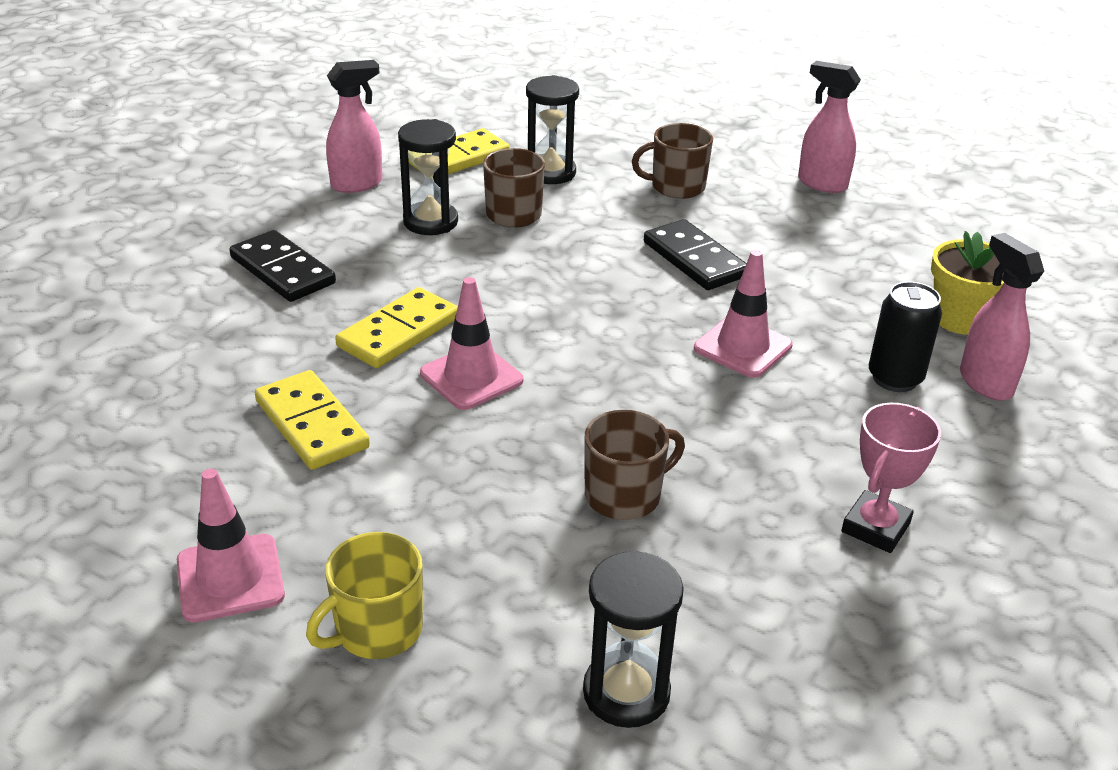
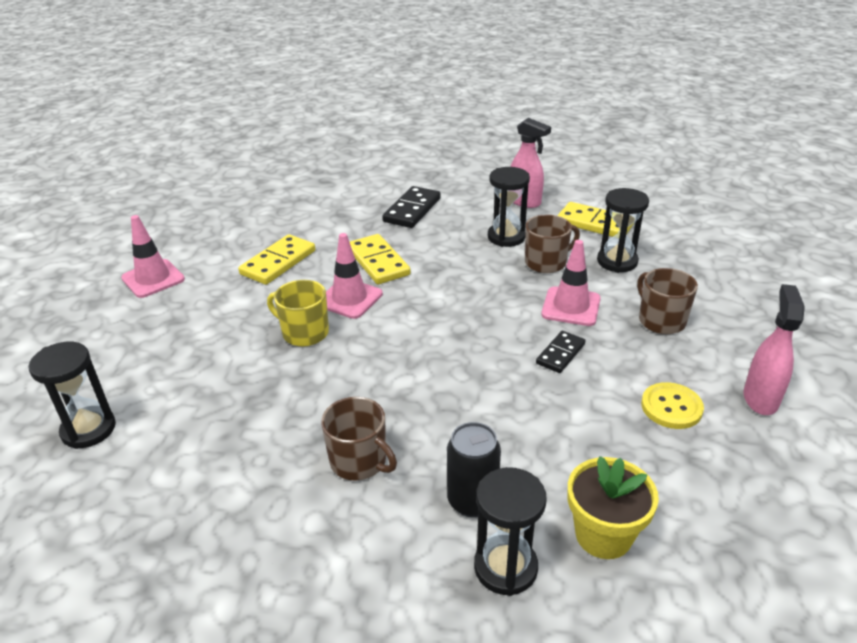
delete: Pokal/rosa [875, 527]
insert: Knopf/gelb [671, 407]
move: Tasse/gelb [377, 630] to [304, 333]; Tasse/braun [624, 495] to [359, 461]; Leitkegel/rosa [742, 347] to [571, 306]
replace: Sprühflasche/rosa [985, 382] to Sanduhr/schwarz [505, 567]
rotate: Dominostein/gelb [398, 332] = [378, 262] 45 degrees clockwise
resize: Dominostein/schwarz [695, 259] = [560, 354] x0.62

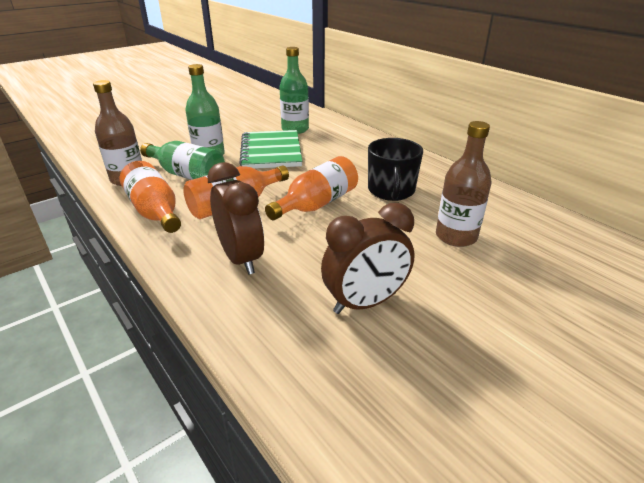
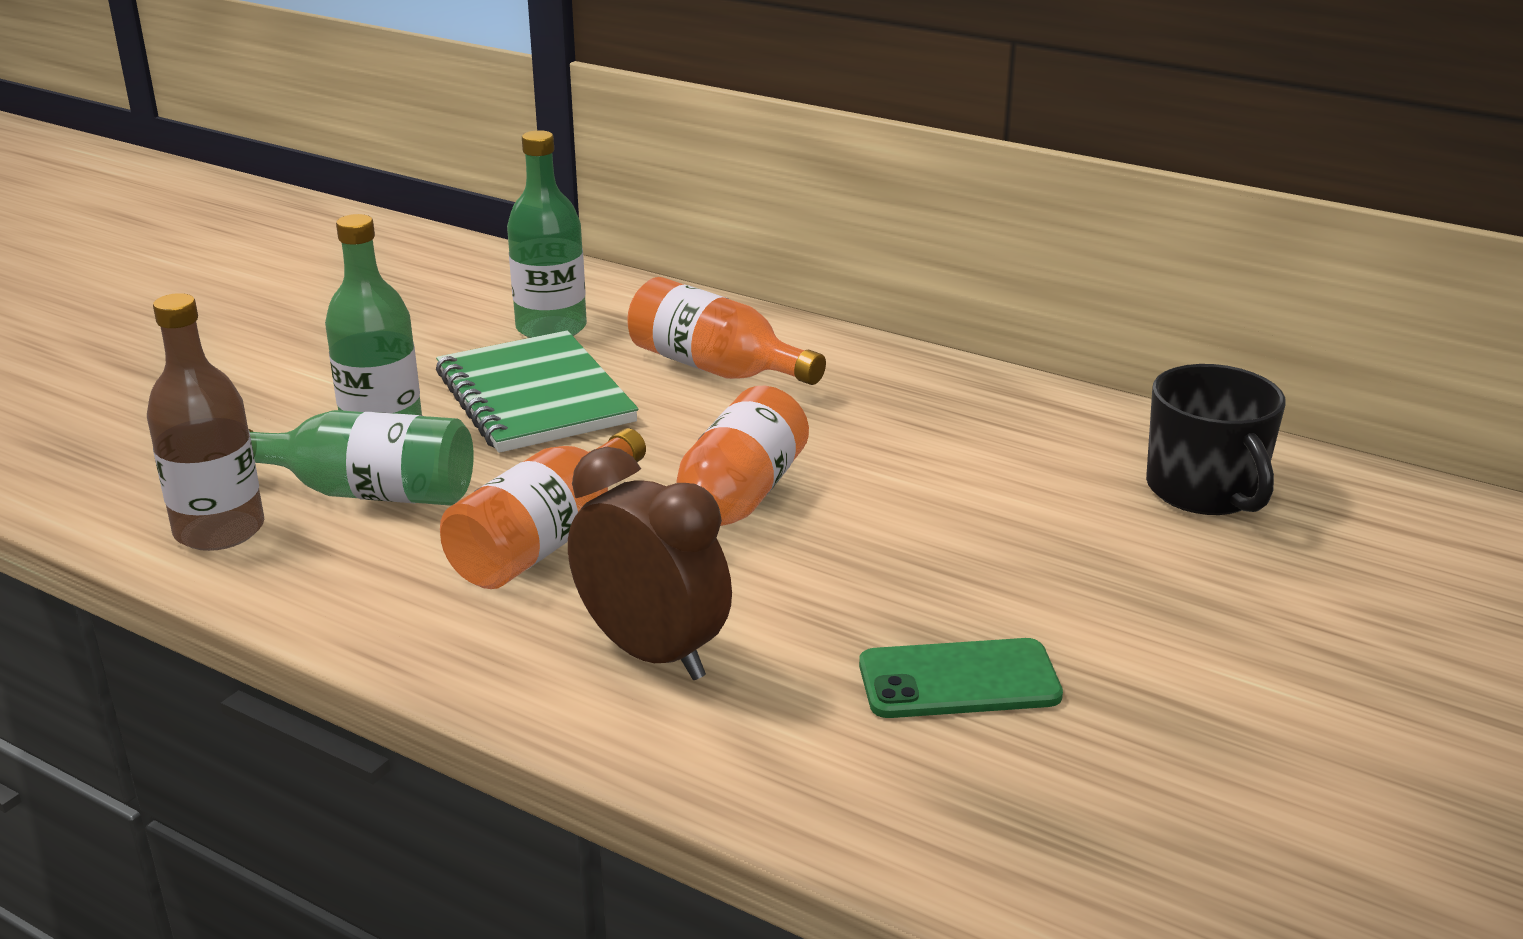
delete: Flasche/braun [456, 236]
move: Flasche/orange [155, 211] to [716, 368]; Tasse/schwarz [391, 191] to [1205, 491]
replace: Wecker/braun [365, 303] to Handy/grün [959, 680]

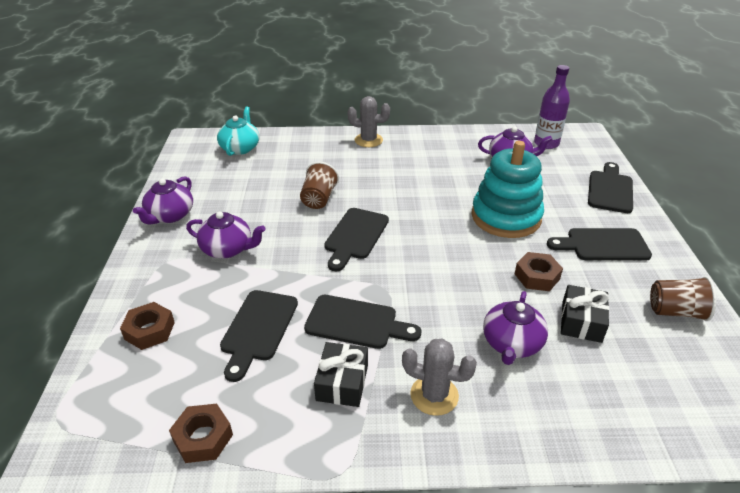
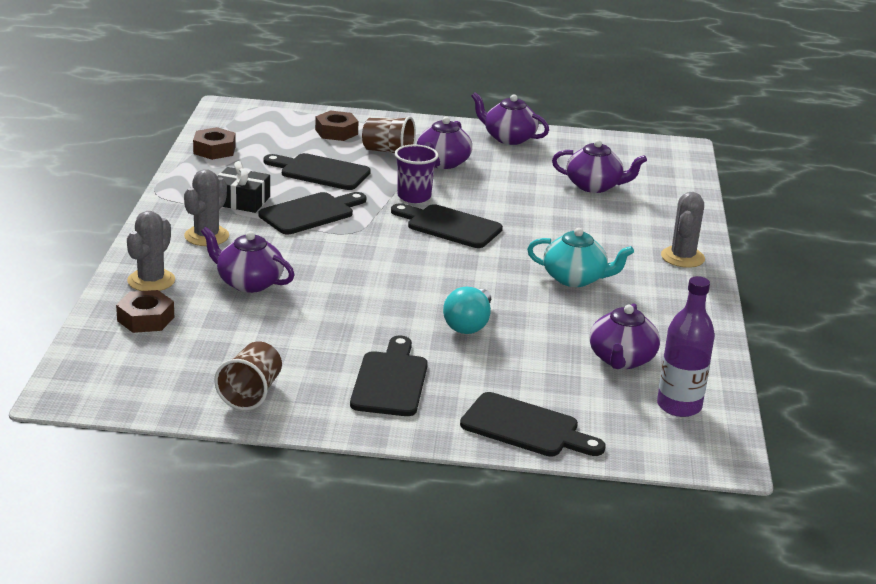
delete: Geschenk/schwarz [581, 321]
insert: Kaktus/grau [151, 281]; Becher/lila [414, 196]; Teekanne/lila [594, 186]
move: Teekanne/türkis [240, 148] to [575, 278]; Becher/braun [319, 199] to [388, 152]; Sechskantmutter/braun [537, 276] to [146, 319]
replace: Stapelspielzeug/türkis [506, 217] to Glühbirne/türkis [469, 324]
rotate: Schneidebrett/schwarz [356, 323] = [310, 213] 150 degrees counterclockwise

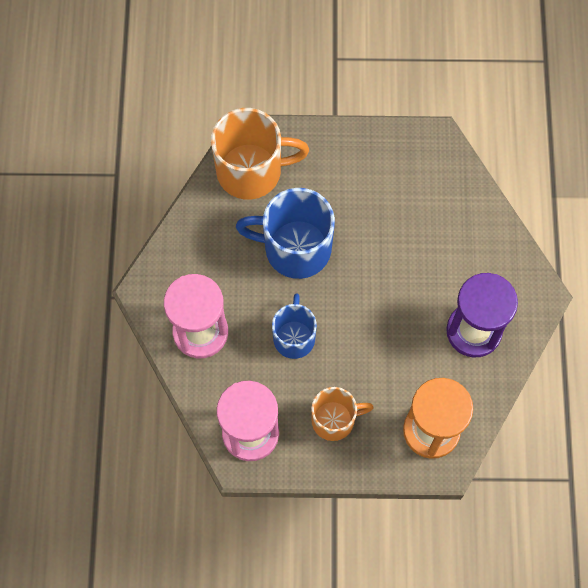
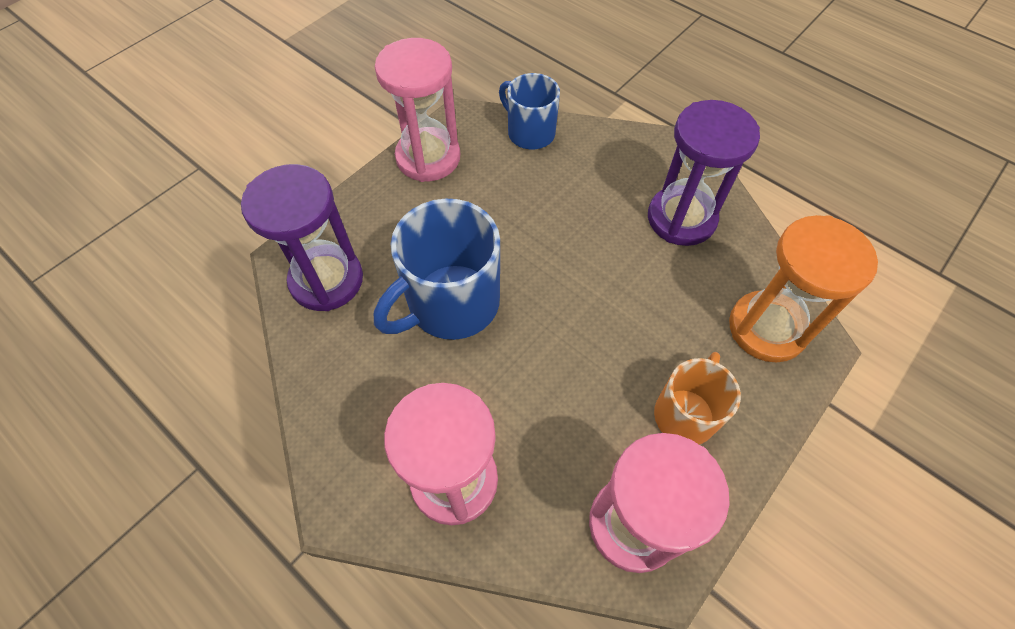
insert: Sanduhr/rosa [428, 157]
move: Tasse/blau [294, 337] to [530, 132]
replace: Tasse/orange [251, 171] to Sanduhr/lila [326, 280]

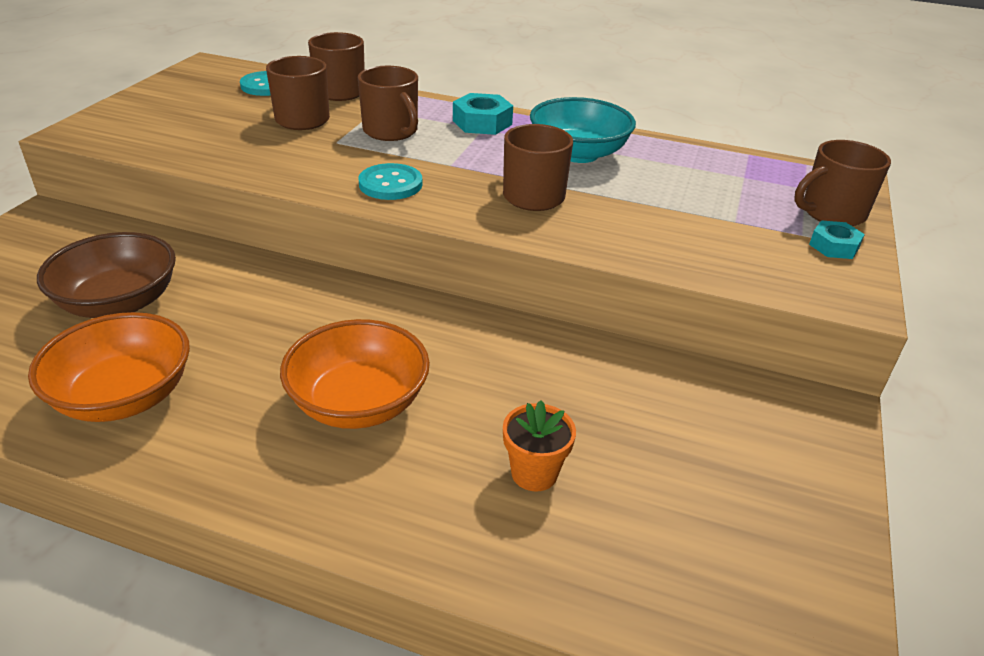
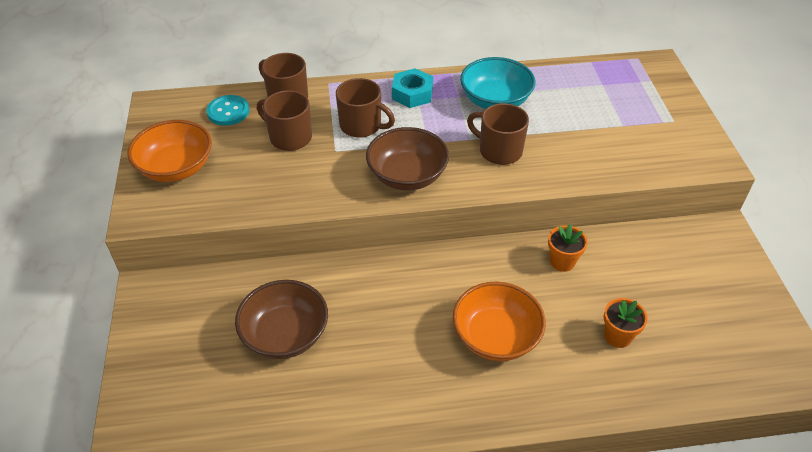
delete: Tasse/braun [831, 213]; Sechskantmutter/türkis [834, 246]
insert: Blumentopf/orange [562, 261]
move: Schüssel/orange [124, 396] to [176, 168]
replace: Knopf/türkis [390, 184] to Schüssel/braun [407, 176]

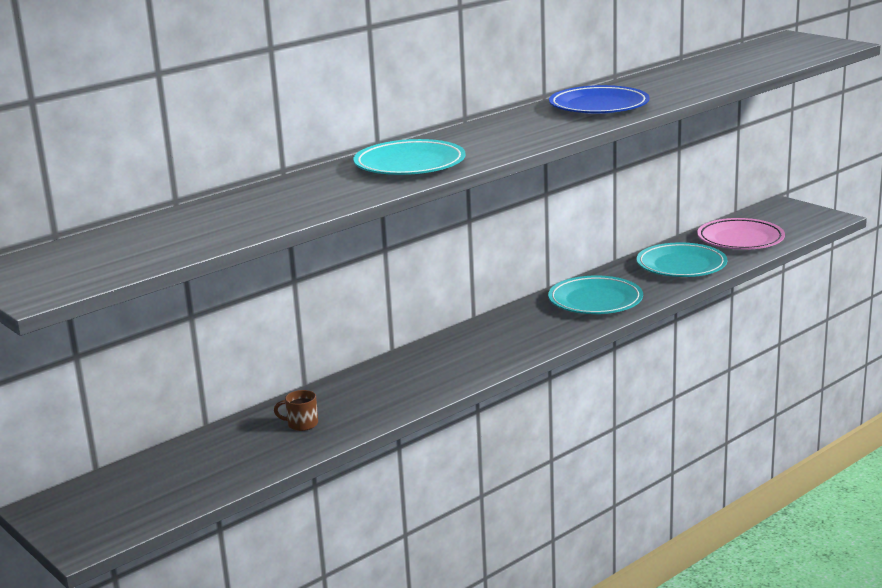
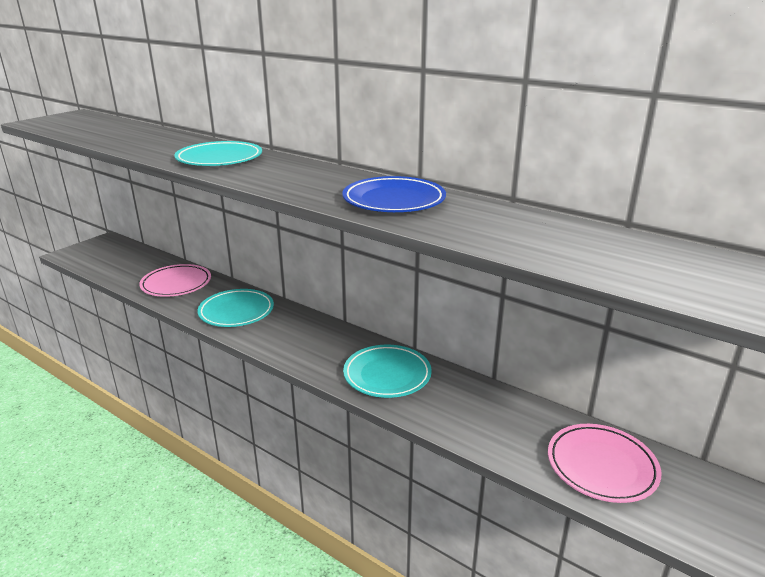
move: Teller/türkis [681, 265] to [236, 312]
replace: Tasse/braun [301, 424] to Teller/rosa [176, 284]

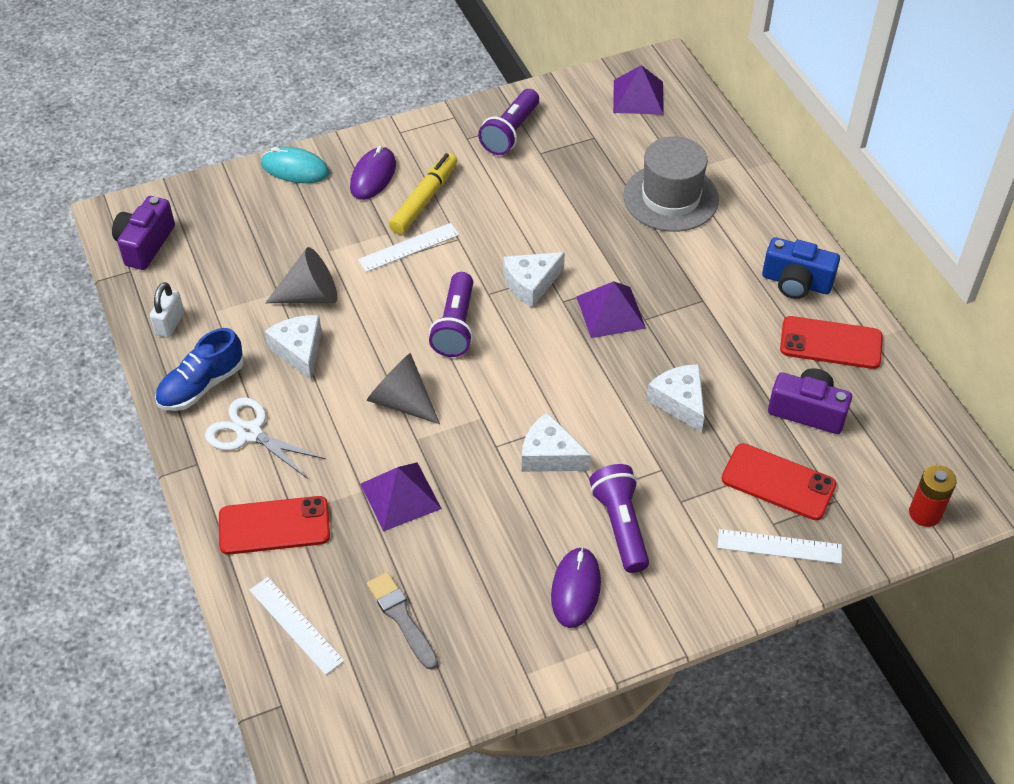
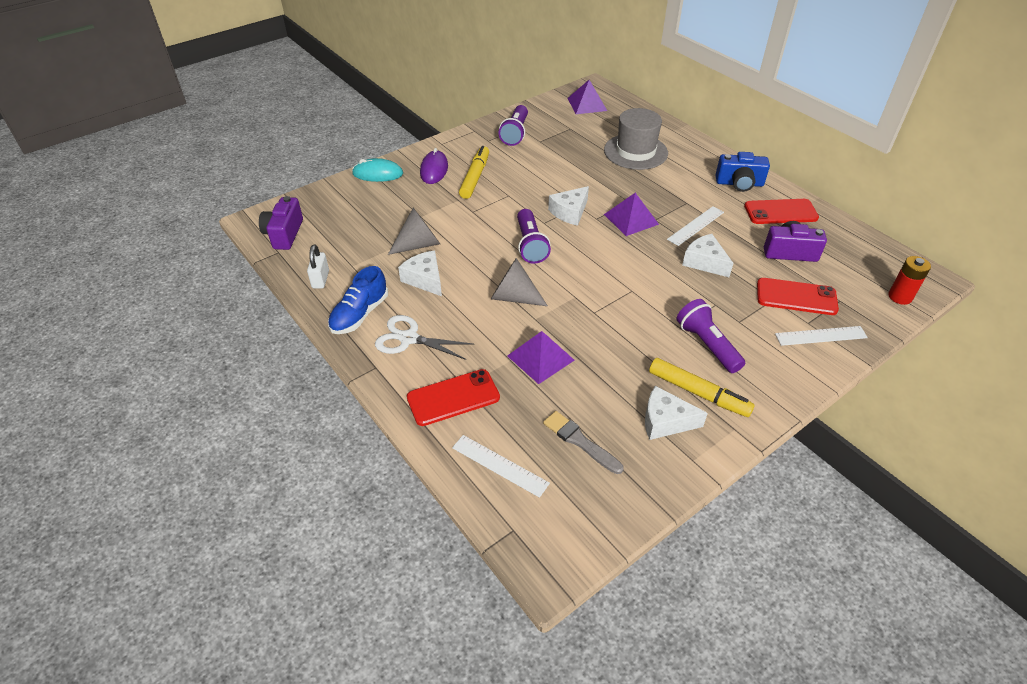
move: Lineal/weiß [409, 247] to [695, 225]; Käse/weiß [549, 455] to [665, 421]
replace: Computermaus/lila [576, 589] to Filzstift/gelb [698, 393]

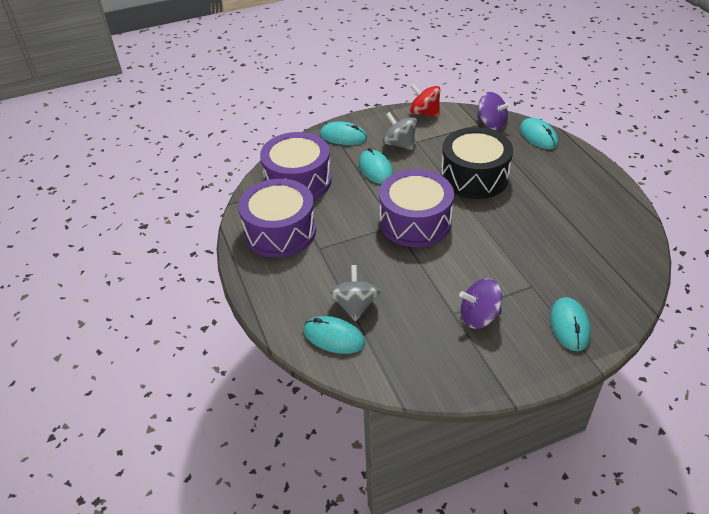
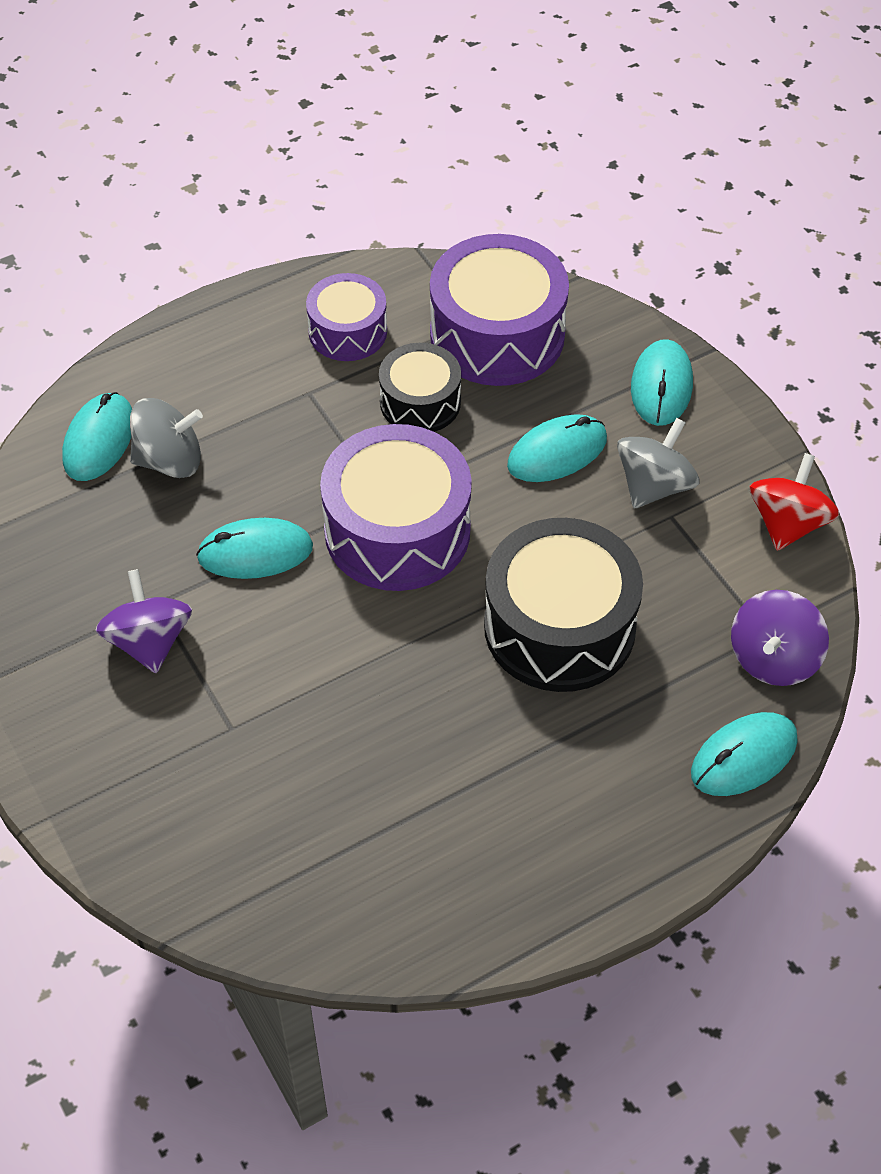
insert: Trommel/schwarz [420, 402]
move: Computermaus/türkis [569, 325] to [255, 552]
resize: Trommel/lila [280, 231] = [348, 331] x0.58

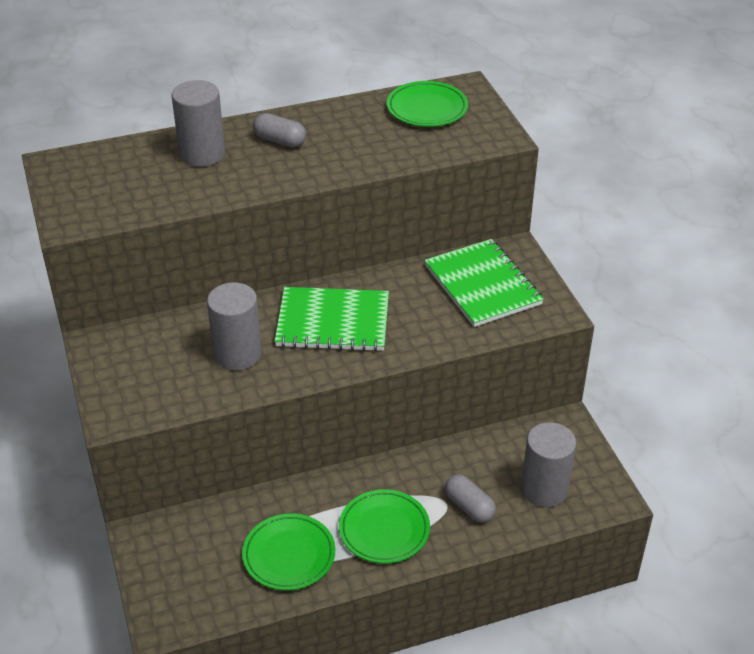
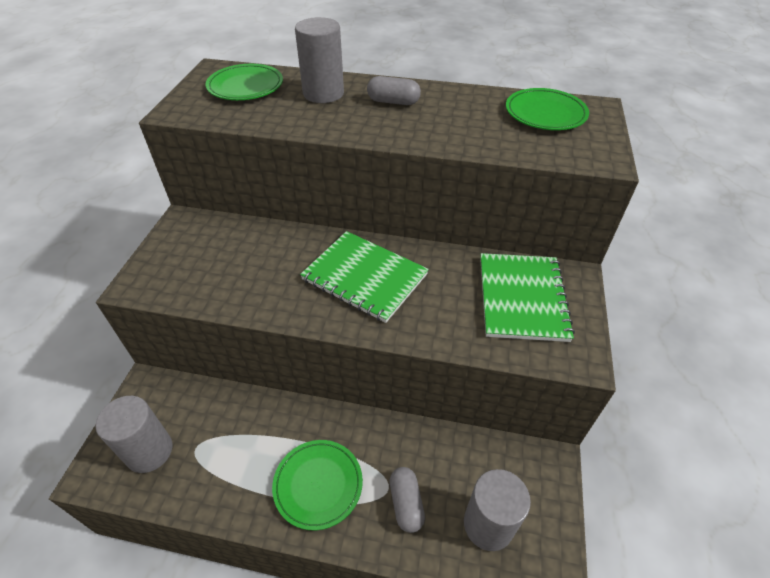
move: Vollzylinder/grau [237, 354] to [149, 451]; Teller/grün [289, 555] to [245, 86]
rotate: Kapsel/grau [280, 141] = [393, 102] 45 degrees counterclockwise

